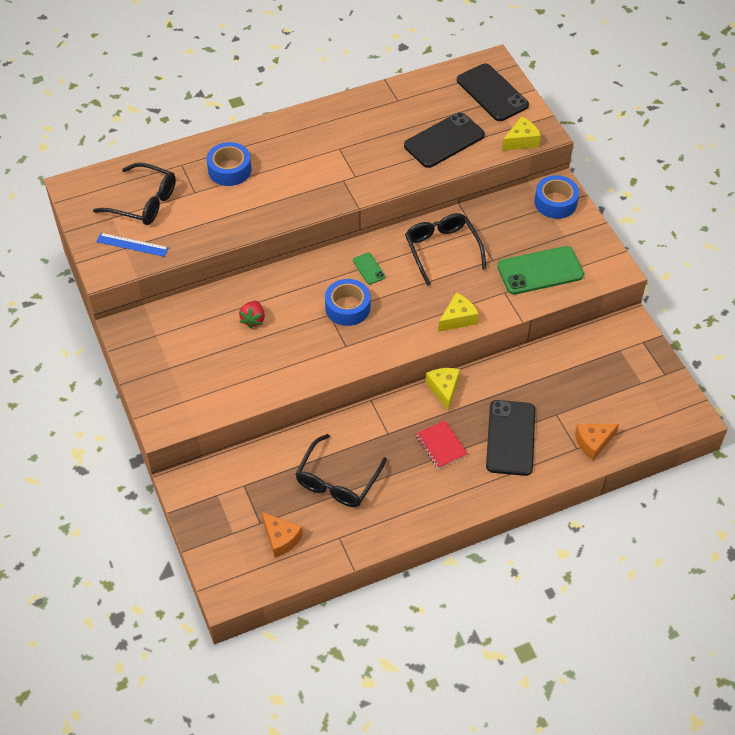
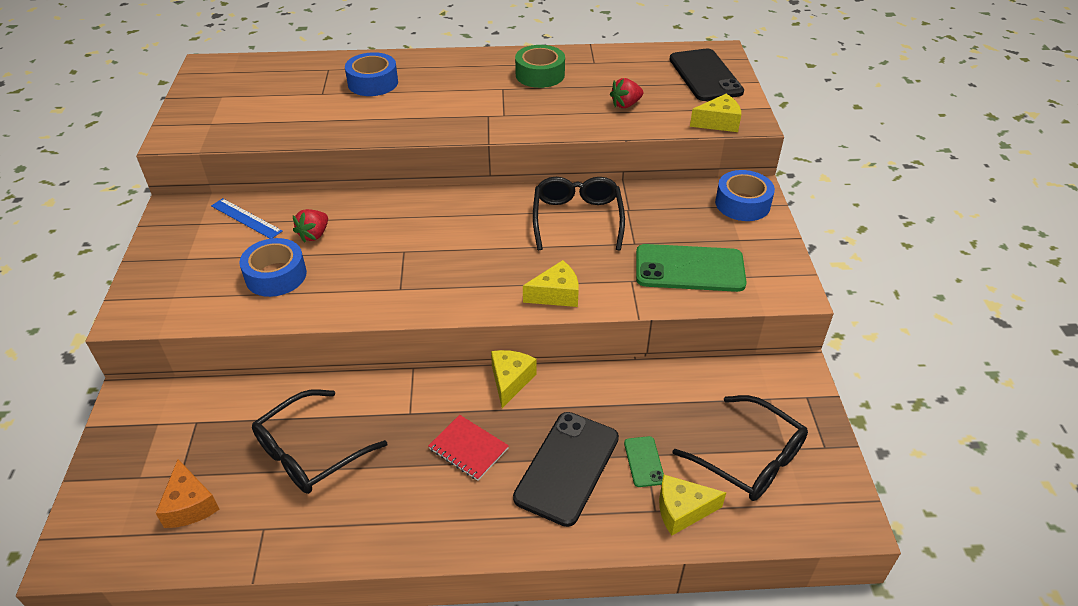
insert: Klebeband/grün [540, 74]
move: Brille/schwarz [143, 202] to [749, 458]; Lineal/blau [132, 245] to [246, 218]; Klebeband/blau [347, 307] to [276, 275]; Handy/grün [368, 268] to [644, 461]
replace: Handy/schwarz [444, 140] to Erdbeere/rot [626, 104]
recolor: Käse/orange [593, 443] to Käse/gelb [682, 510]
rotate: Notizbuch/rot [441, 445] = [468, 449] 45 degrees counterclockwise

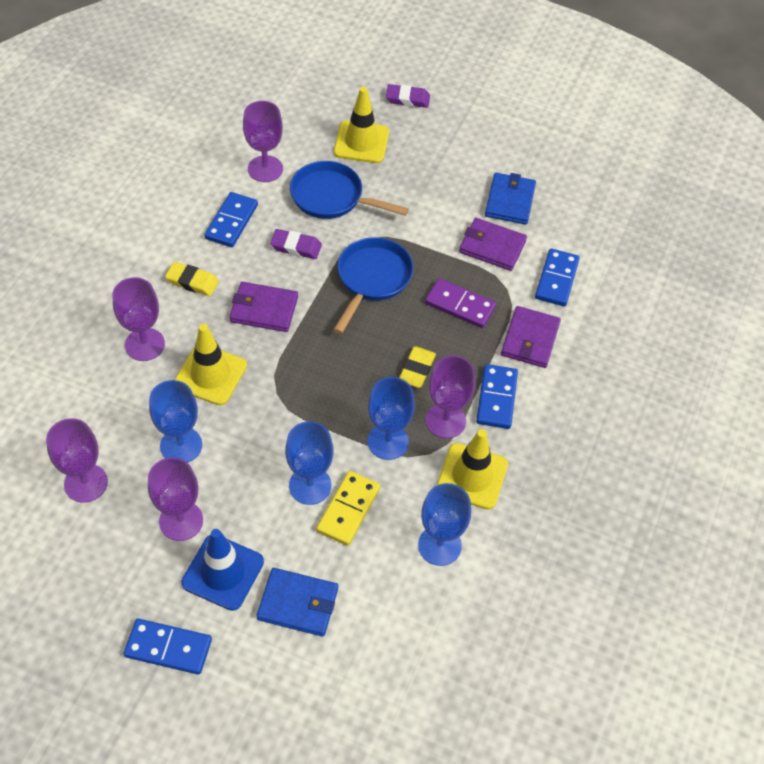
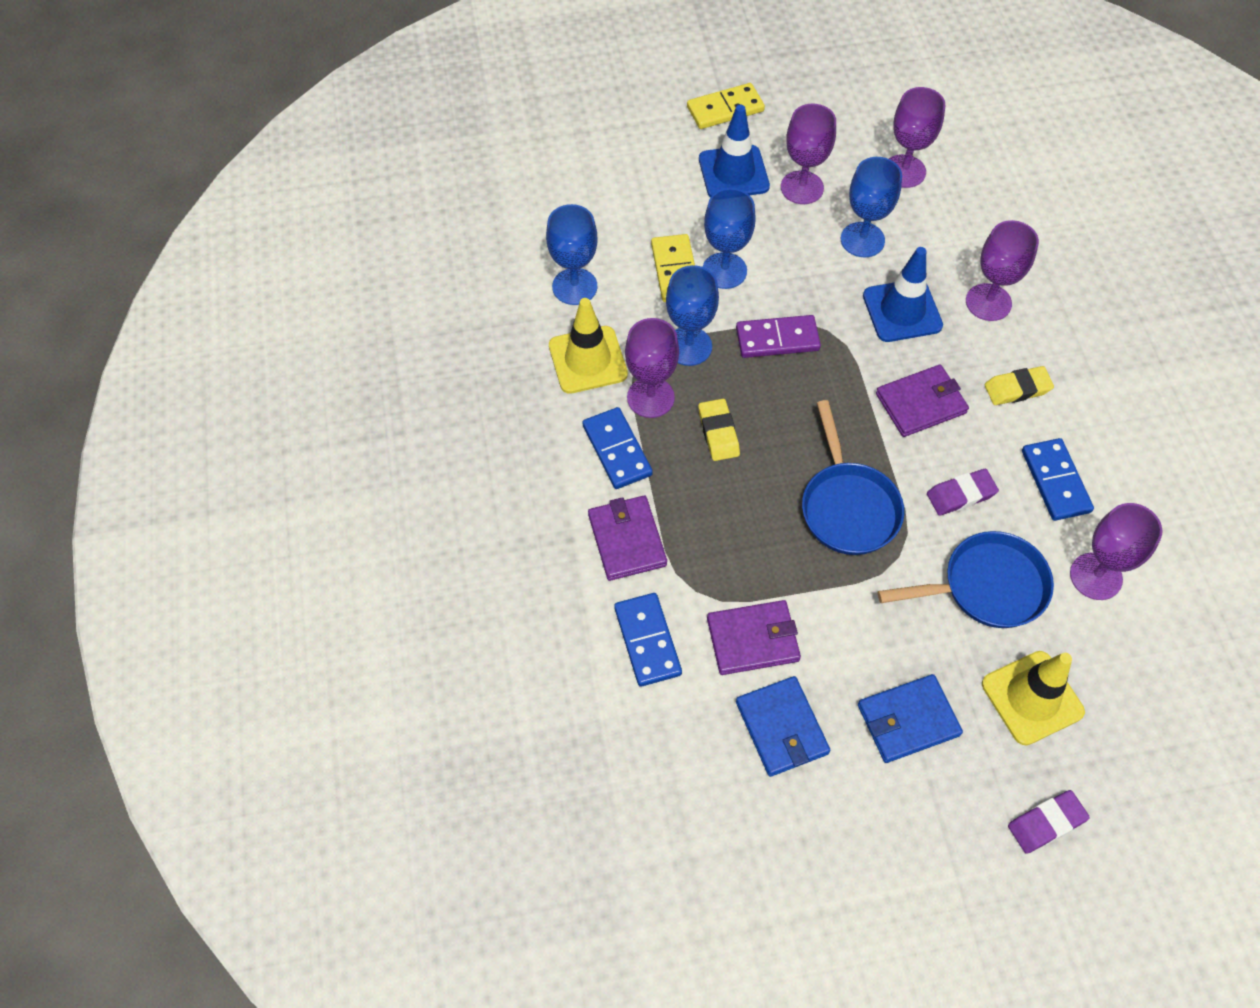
move: Geldbörse/blau [298, 603] to [908, 720]; Dominostein/lila [460, 305] to [777, 339]
recolor: Dominostein/blau [168, 648] to Dominostein/gelb [725, 109]; Leitkegel/gelb [210, 375] to Leitkegel/blau [902, 311]

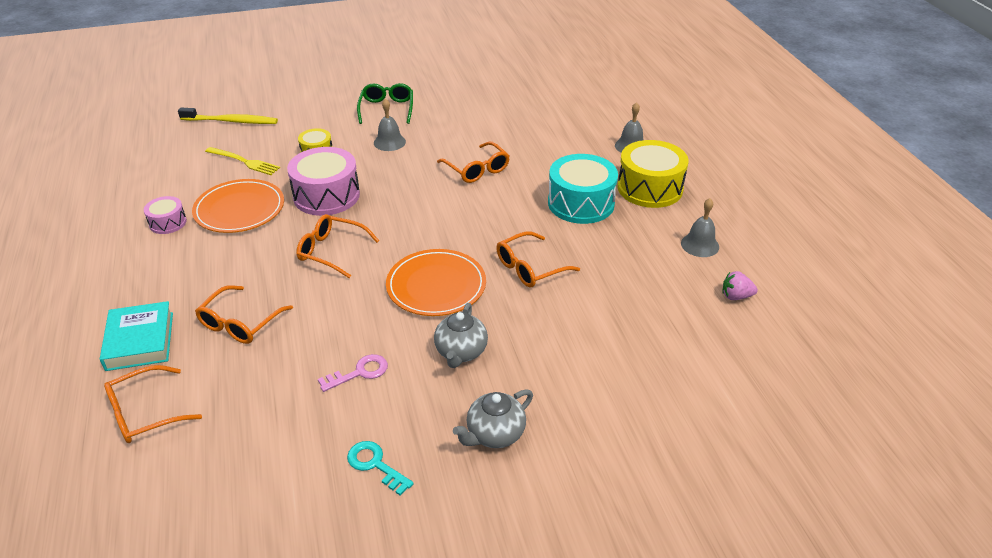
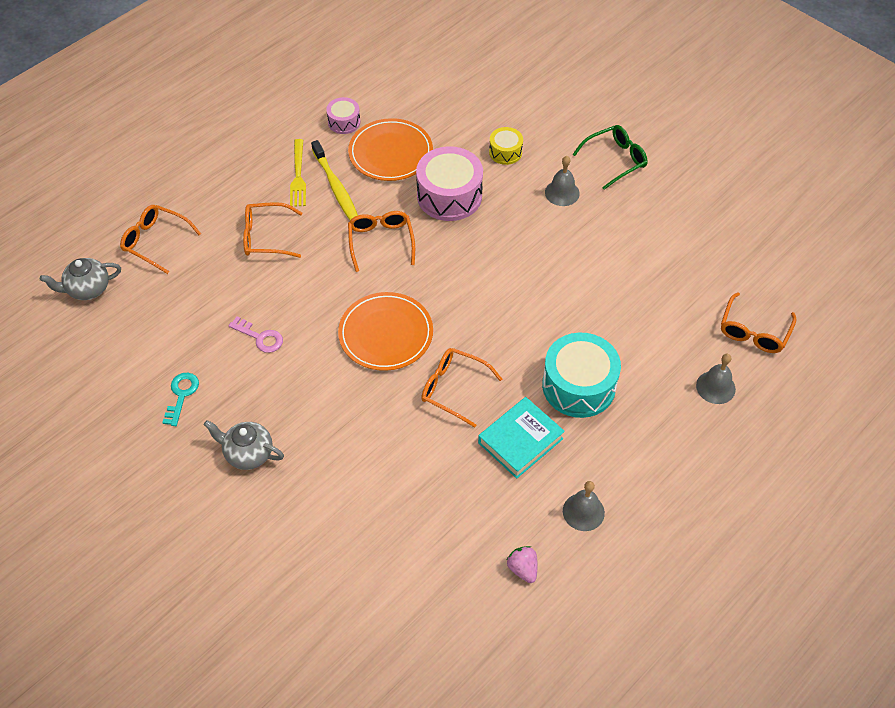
delete: Trommel/gelb [650, 188]
move: Buch/türkis [140, 341] to [520, 440]; Zahnbürste/gelb [232, 121] to [336, 188]; Gabel/gelb [244, 162] to [298, 176]; Teekanne/grau [461, 352] to [88, 289]; Brille/orange [477, 169] to [754, 331]

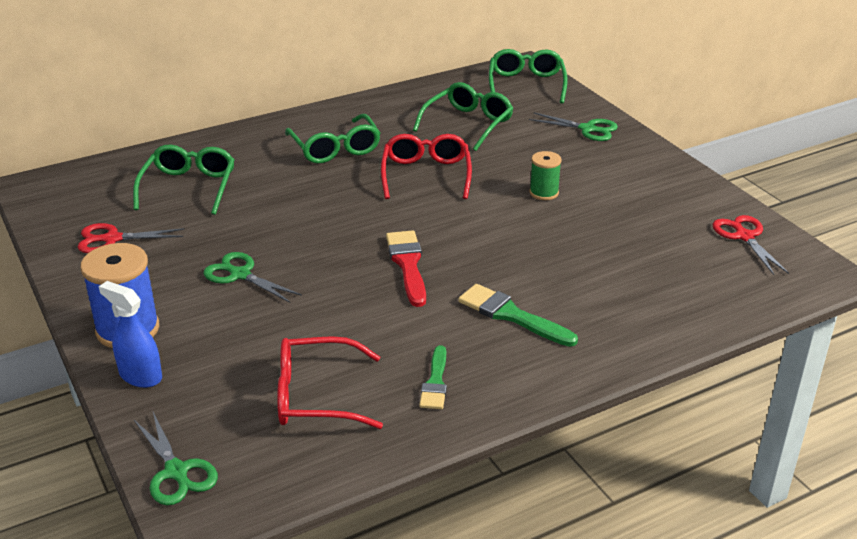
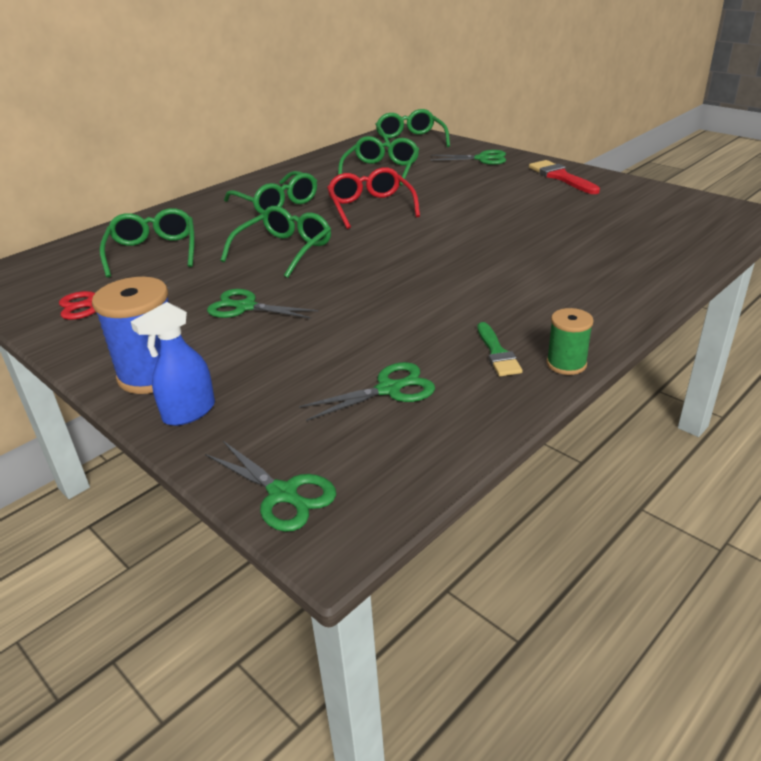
delete: Pinsel/grün [511, 315]; Schere/rot [744, 236]
insert: Brille/grün [284, 250]
move: Pinsel/rot [408, 264] to [561, 177]; Garnrolle/grün [544, 193] to [566, 364]
replace: Brille/rot [316, 396] to Schere/grün [389, 389]
rotate: Sprühflasche/blau [140, 376] = [189, 412] 60 degrees counterclockwise

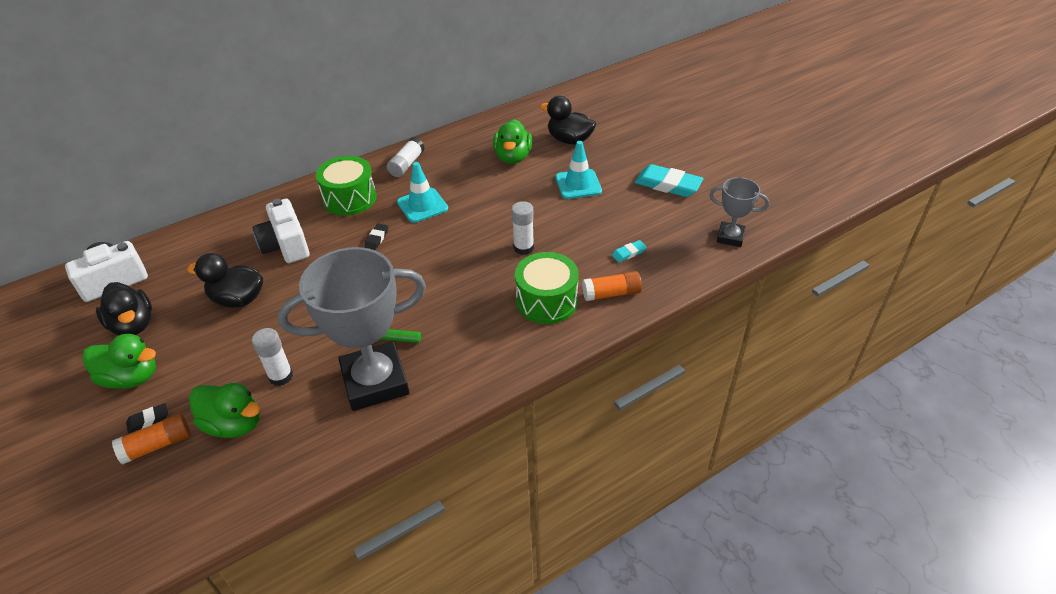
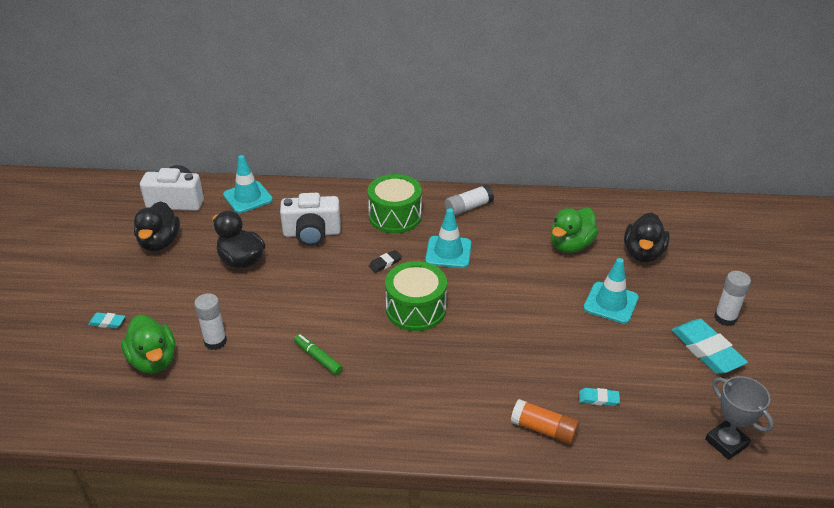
delete: Ente/grün [131, 377]; Klebestift/orange [157, 445]; Pokal/grau [375, 381]
insert: Leitkegel/türkis [248, 197]
move: Klebestift/weiß [523, 248] to [725, 318]; Trommel/grün [546, 301] to [416, 309]
recolor: Radiergummi/schwarz [148, 420] to Radiergummi/türkis [107, 322]
rotate: Kamera/weiß [286, 246] = [312, 233] 105 degrees counterclockwise; Ente/schwarz [569, 140] = [643, 253] 135 degrees counterclockwise

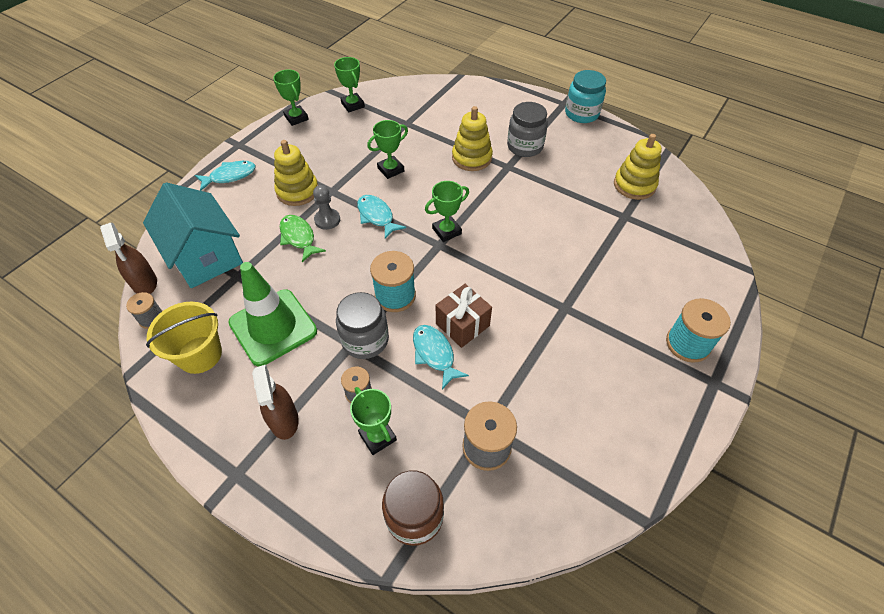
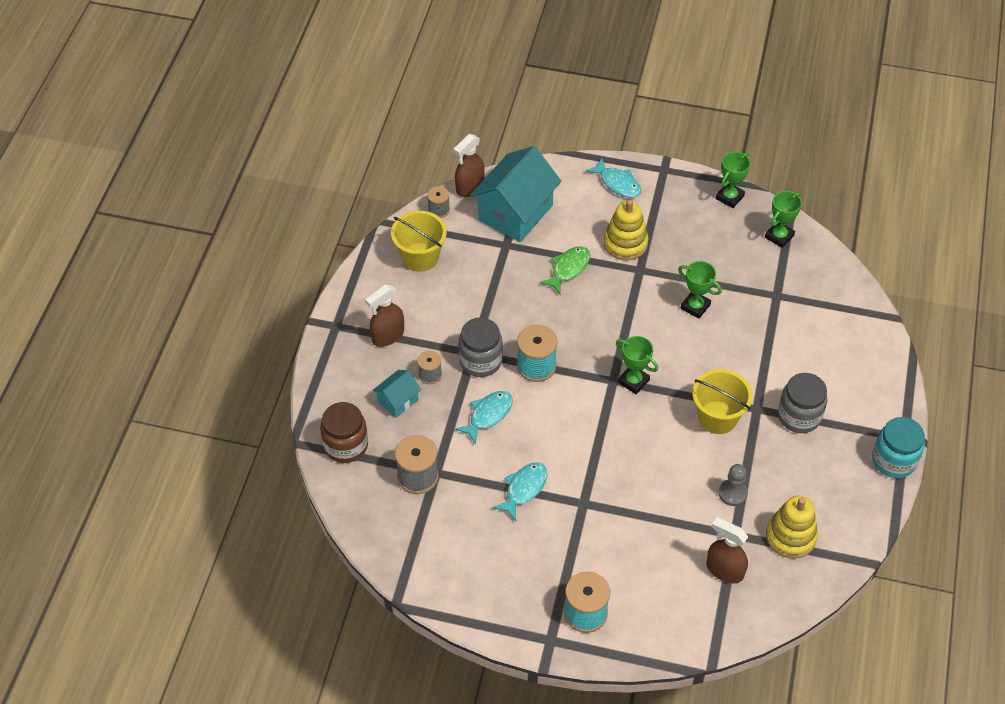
delete: Leitkegel/grün [273, 327]; Geschenk/braun [462, 324]; Stapelspielzeug/gelb [471, 158]
insert: Eimer/gelb [717, 417]; Sprühflasche/braun [724, 570]
move: Bauer/grau [327, 220] to [732, 493]; Fisch/türkis [377, 216] to [524, 489]
replace: Pokal/grün [377, 437] to Haus/türkis [398, 401]

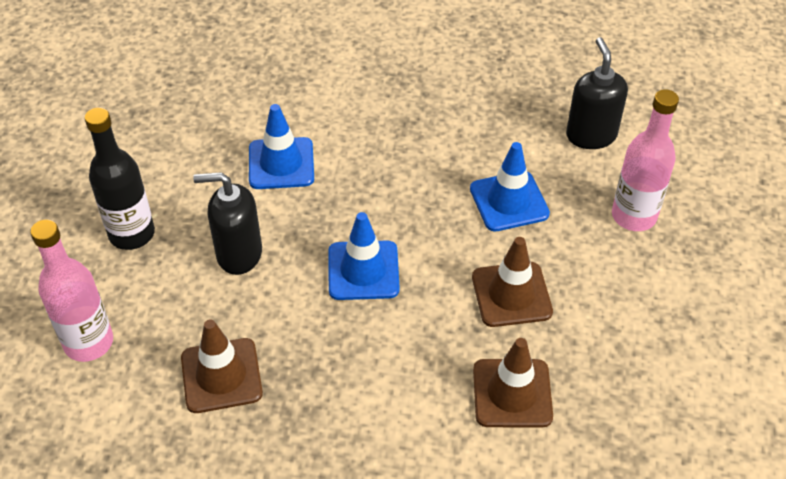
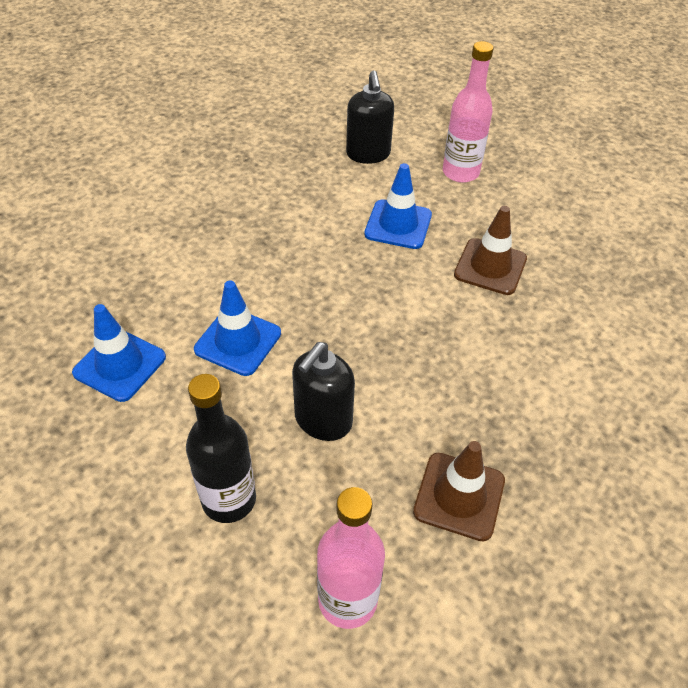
delete: Leitkegel/braun [512, 393]
move: Leitkegel/blau [363, 270] to [120, 365]
rotate: Seifenspender/schwarz [591, 135] = [368, 154] 120 degrees counterclockwise

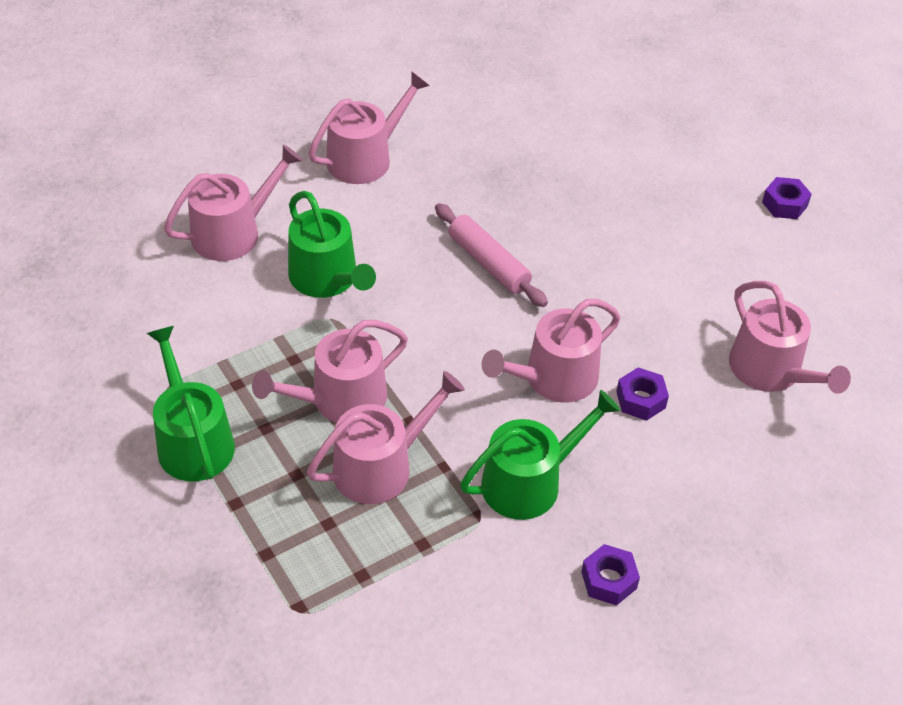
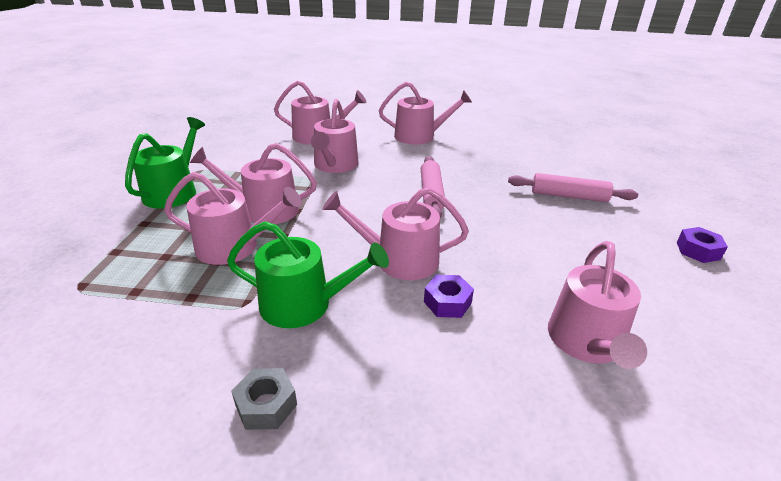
insert: Nudelholz/rosa [568, 196]
recolor: Gießkanne/grün [327, 279] to Gießkanne/rosa [335, 165]; Sechskantmutter/lila [608, 580] to Sechskantmutter/grau [266, 405]

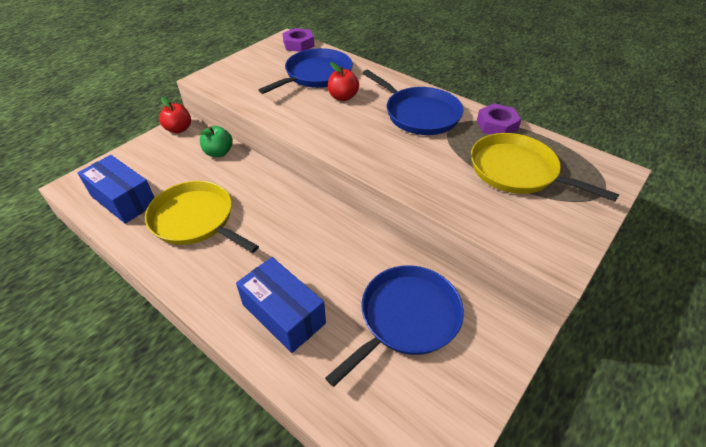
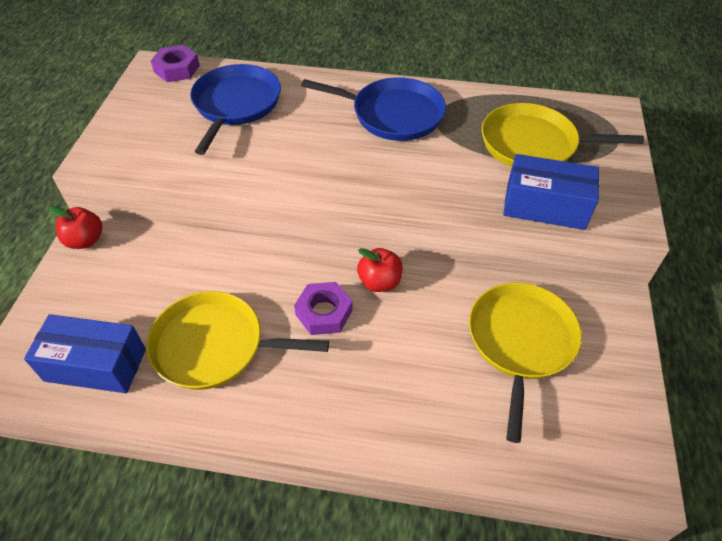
delete: Apfel/grün [219, 152]
move: Schachtel/blau [284, 314] to [545, 206]; Apfel/rot [343, 97] to [379, 282]; Sechskantmutter/lila [497, 125] to [324, 312]
recolor: Pfanne/blau [406, 318] to Pfanne/gelb [520, 342]

